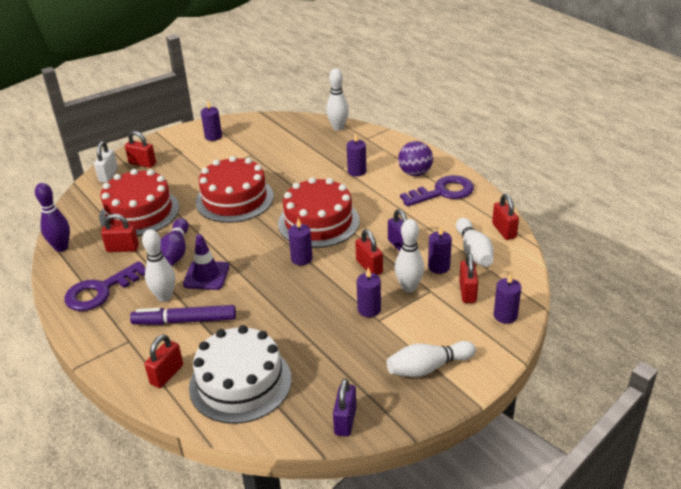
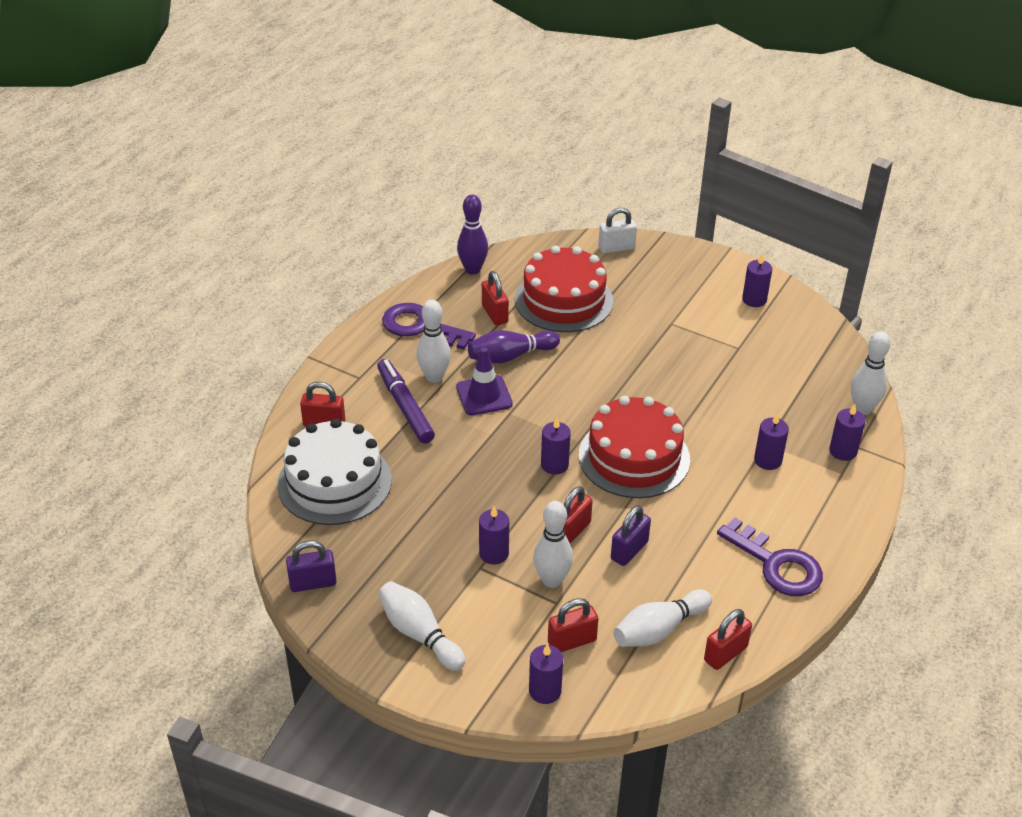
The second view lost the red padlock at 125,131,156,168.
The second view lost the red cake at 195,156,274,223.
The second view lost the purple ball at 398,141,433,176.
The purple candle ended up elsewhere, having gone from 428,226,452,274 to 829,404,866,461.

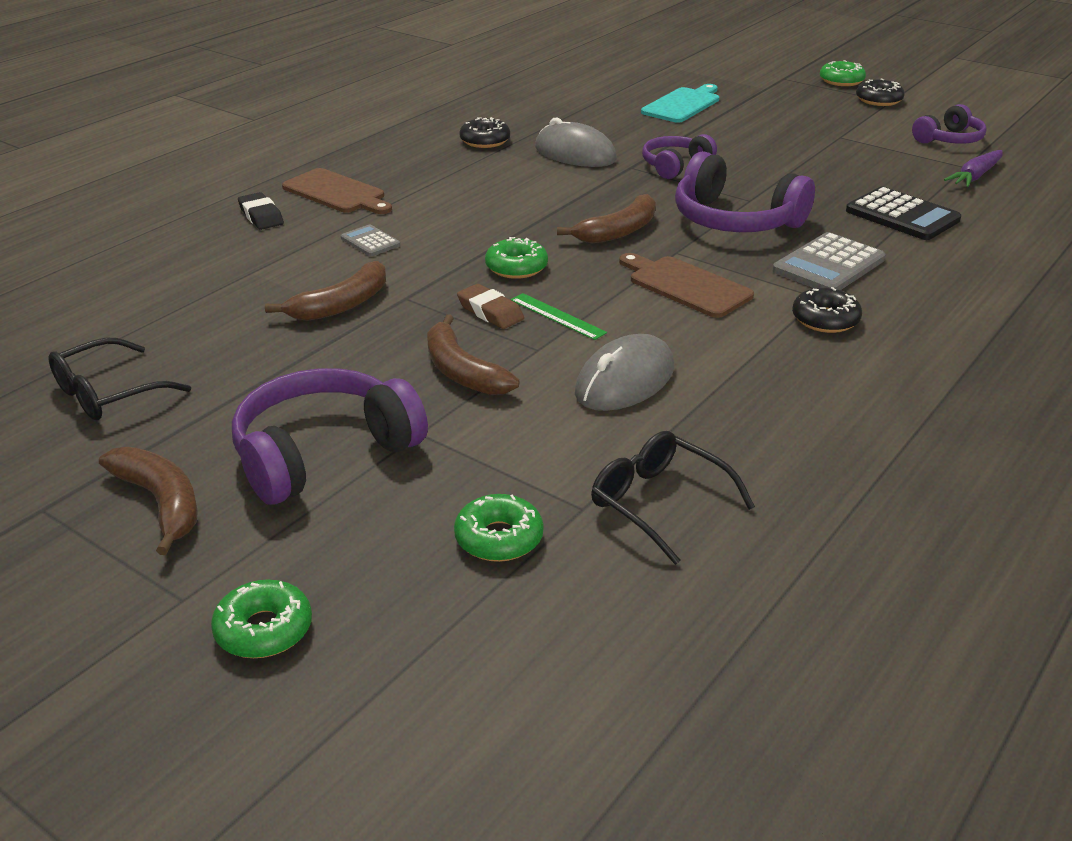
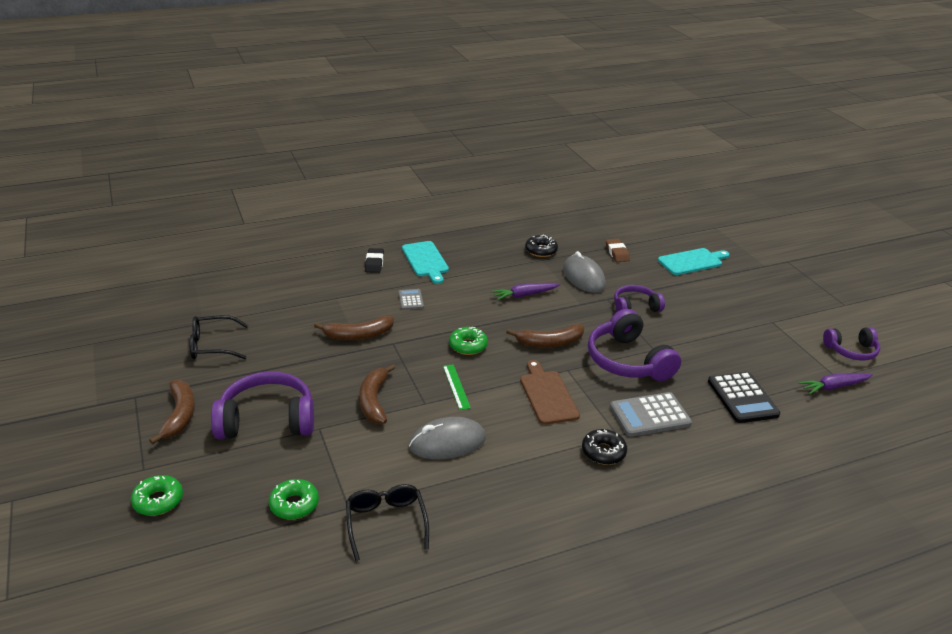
The second view lost the green donut at 820,60,866,86.
The second view lost the black donut at 856,78,905,106.
The second view gained the purple carrot at 491,283,560,301.
The brown eraser ended up elsewhere, having gone from 457,284,524,329 to 606,239,630,262.
What was the brown cutting board at 282,168,392,214 turned into the turquoise cutting board at 402,241,449,284.

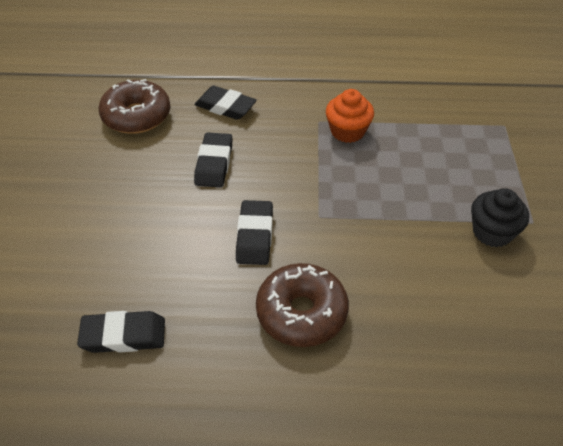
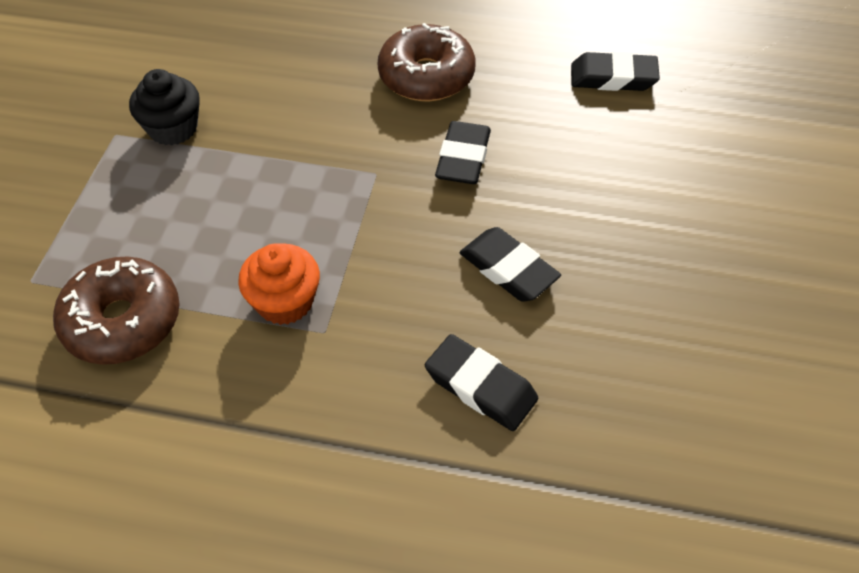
The brown donut ended up elsewhere, having gone from 99,79,170,134 to 53,256,180,365.
The black eraser at 194,132,233,188 ended up facing another way, 60 degrees counterclockwise from before.

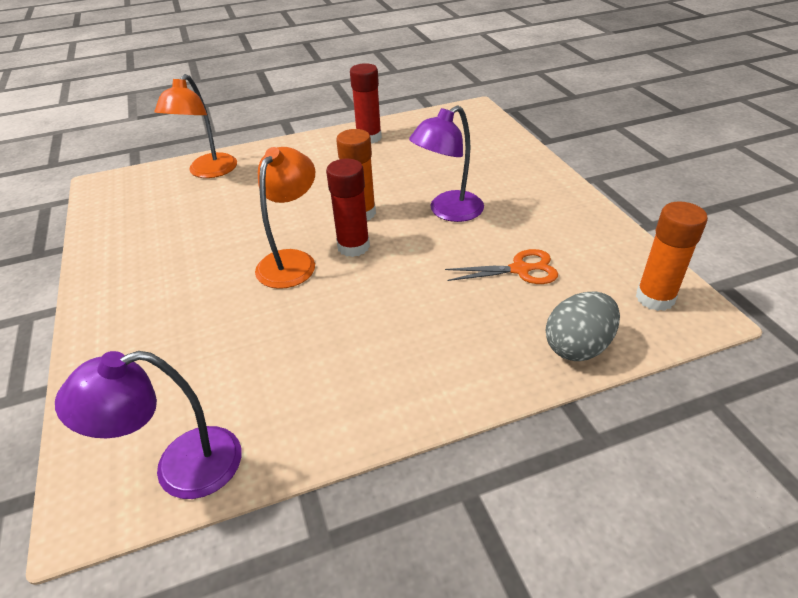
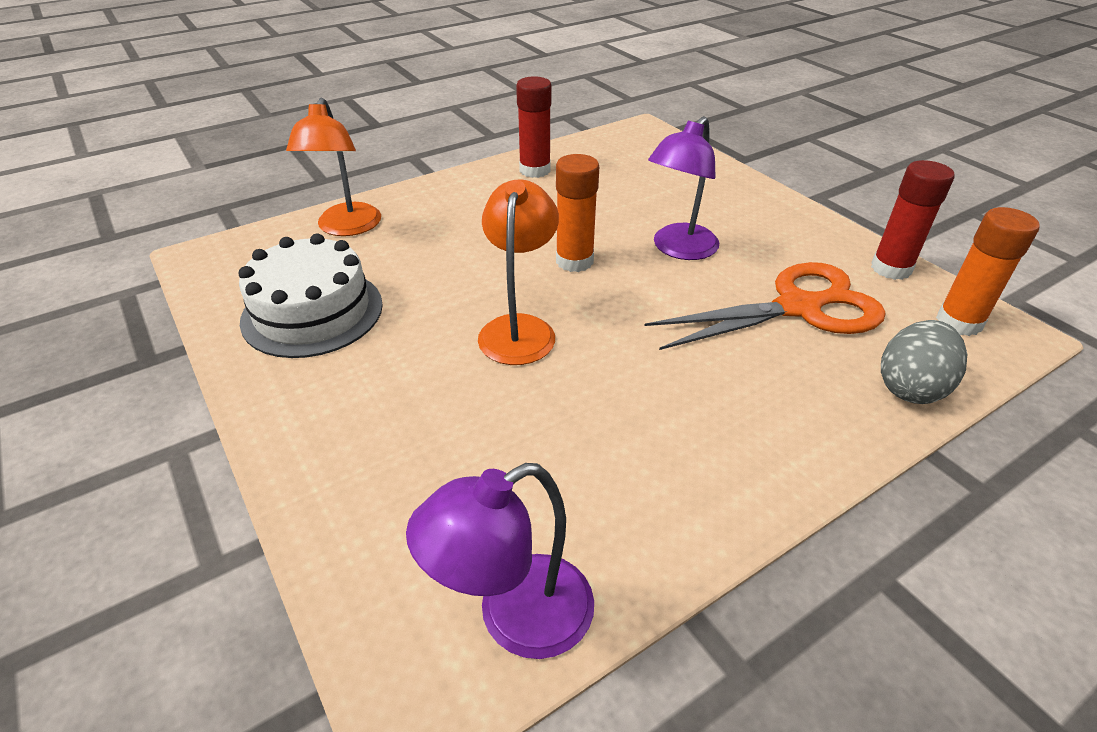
The second view gained the white cake at 239,233,383,358.
The red glue stick ended up elsewhere, having gone from 326,159,370,257 to 871,160,954,280.
The size of the orange scissors at 445,249,558,284 changed by a factor of 1.80.

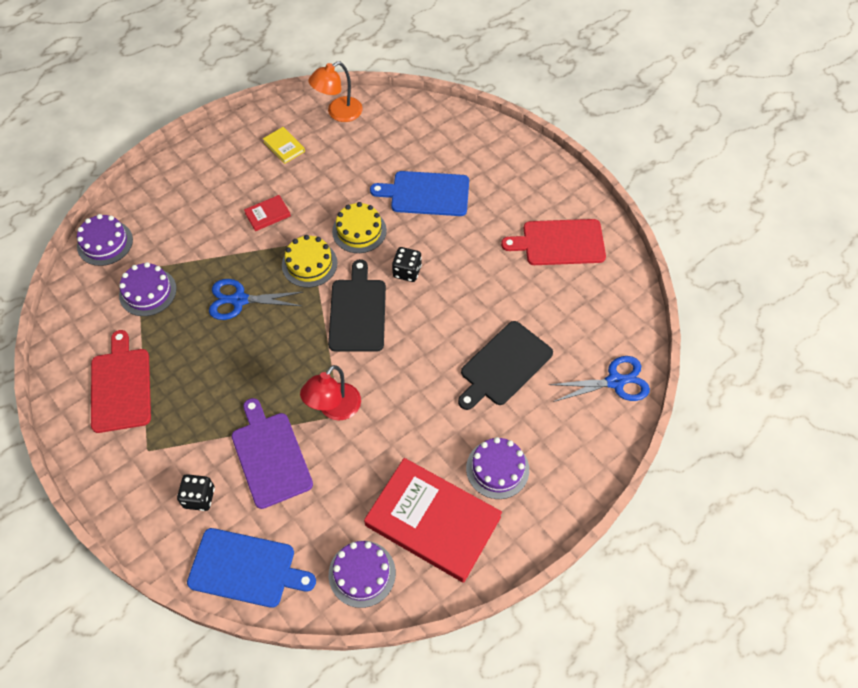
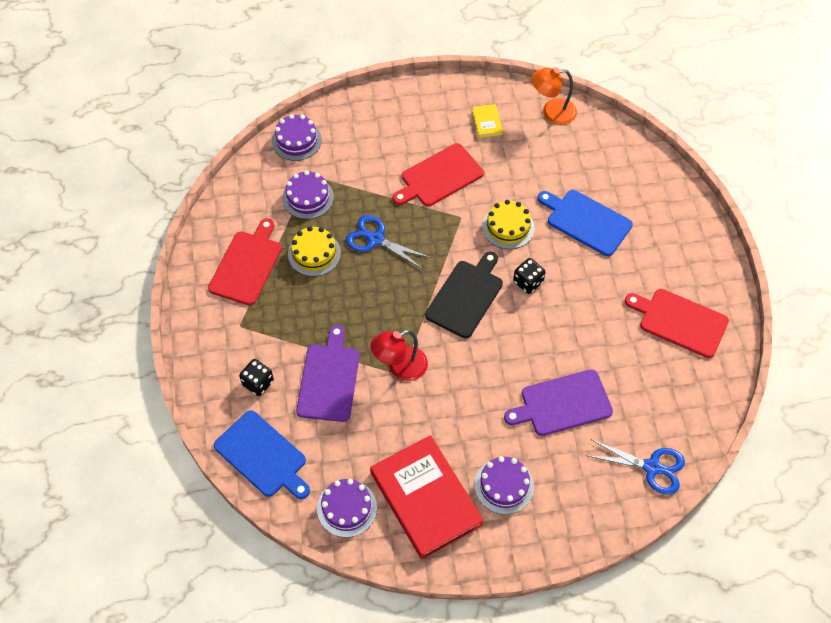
The yellow cake ended up elsewhere, having gone from 282,235,337,288 to 288,226,341,276.
Where the red book stood at 244,195,291,231, the red cutting board came to stand at 393,143,484,206.
What was the black cutting board at 458,321,553,410 turned into the purple cutting board at 504,369,613,436.

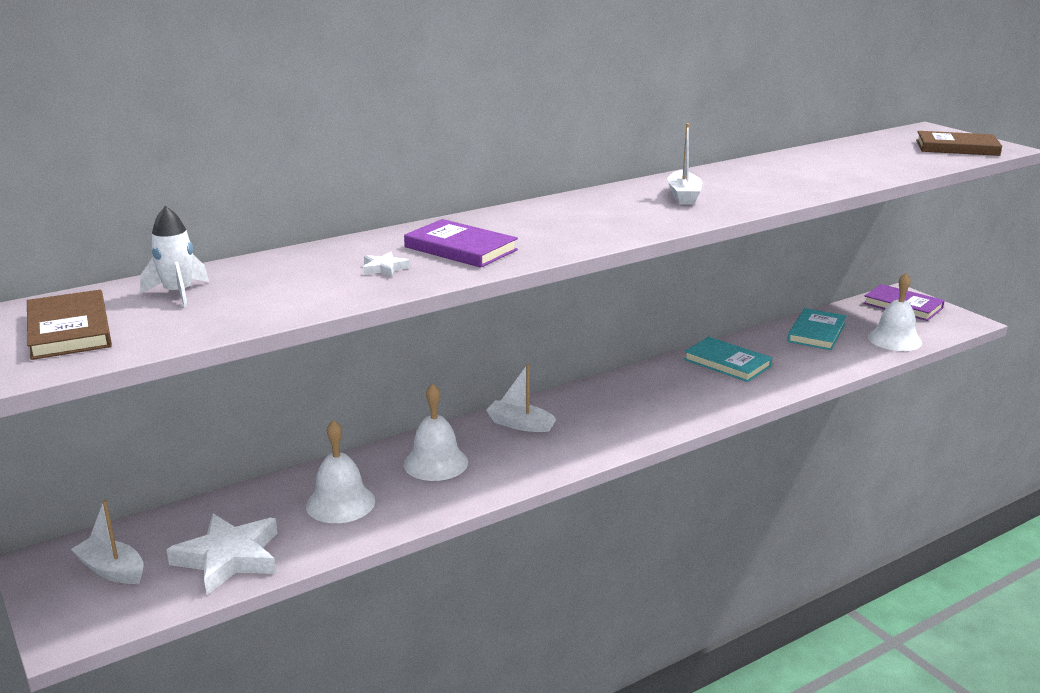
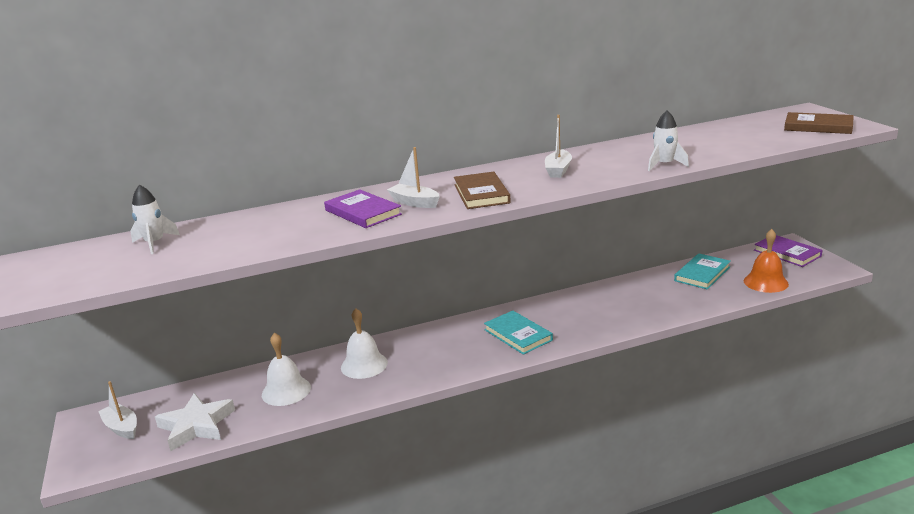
The second view lost the white star at 363,252,410,277.
The second view gained the white rocket at 648,110,689,171.
The brown book ended up elsewhere, having gone from 27,290,112,360 to 454,172,511,209.
The white boat ended up elsewhere, having gone from 486,364,556,432 to 387,147,440,208.
The turquoise book ended up elsewhere, having gone from 684,337,772,382 to 484,310,553,355.
What was the white bell at 868,273,922,351 turned into the orange bell at 744,229,789,293.

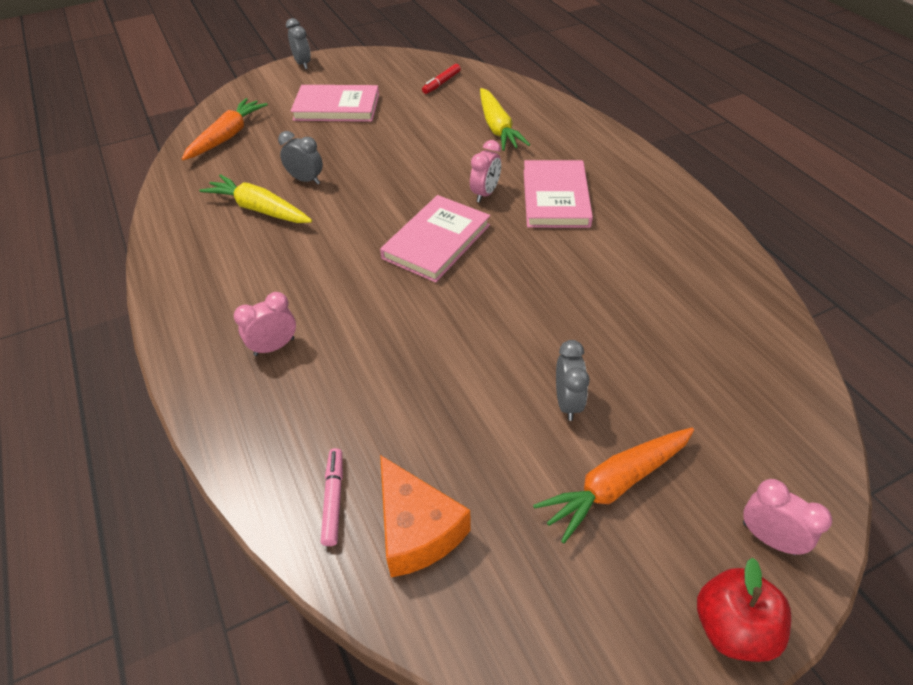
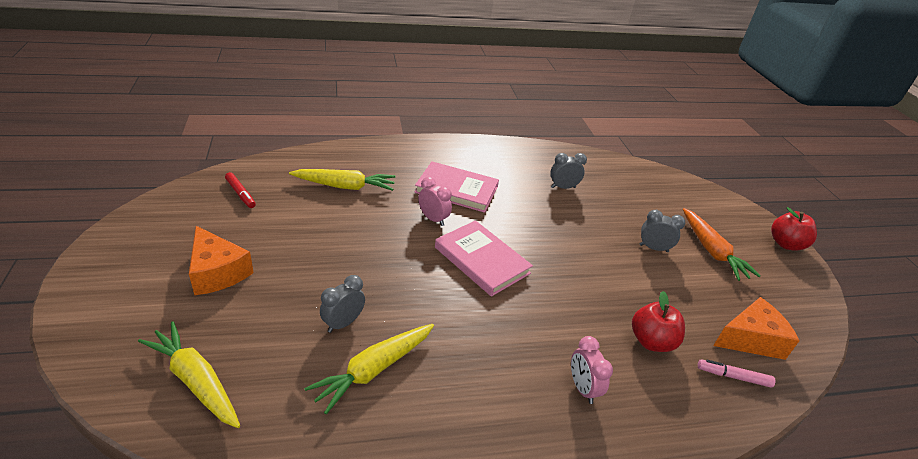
The second view lost the pink clock at 743,479,832,555.
The second view gained the red apple at 632,291,685,352.
The grey clock ended up elsewhere, having gone from 286,18,311,69 to 550,153,587,189.
Where the pink book stood at 291,85,379,122, the orange cheese came to stand at 189,226,254,295.
What was the orange carrot at 182,98,268,160 turned into the yellow carrot at 138,322,240,428.

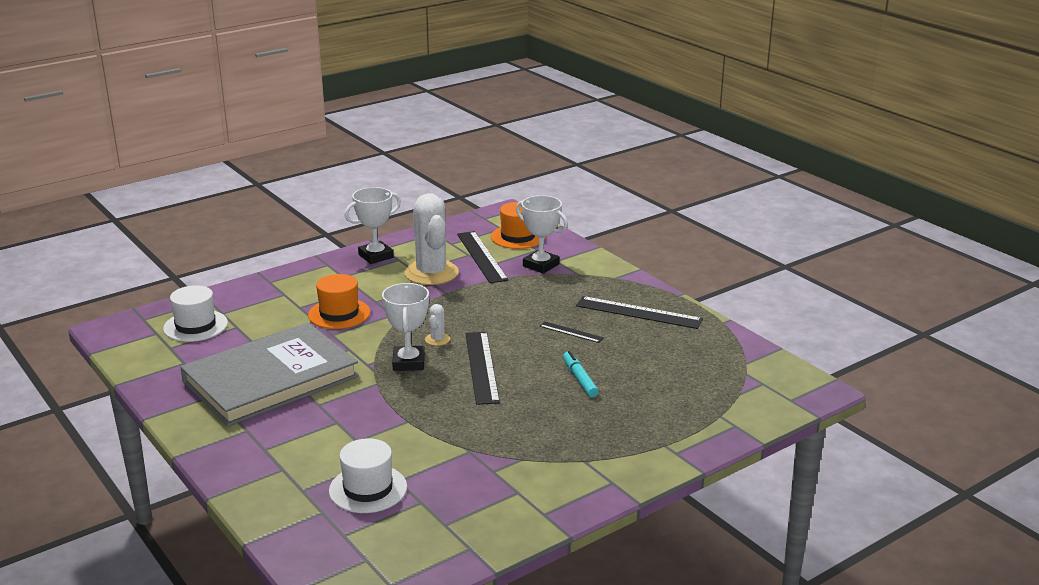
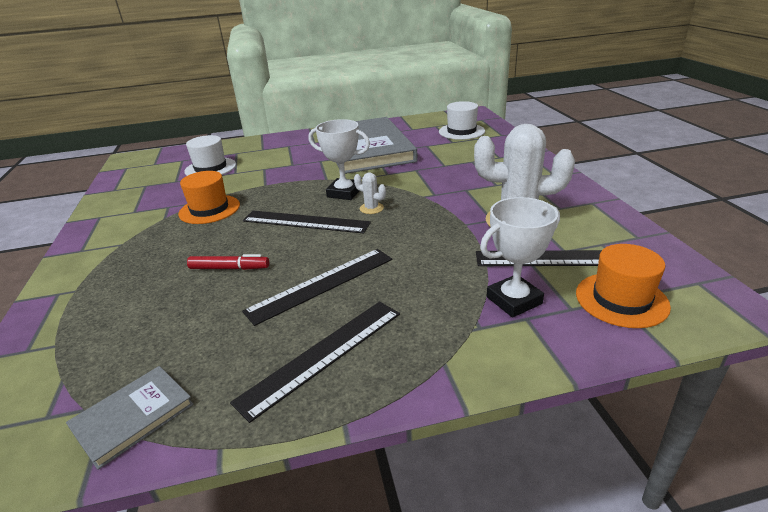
The second view lost the white trophy at 345,187,401,264.
The second view gained the grey book at 66,366,194,470.
The orange hat ended up elsewhere, having gone from 308,274,370,329 to 178,171,240,224.
What was the turquoise marker at 563,351,599,398 turned into the red marker at 187,254,269,270.
The size of the black ruler at 539,321,604,343 changed by a factor of 1.94.

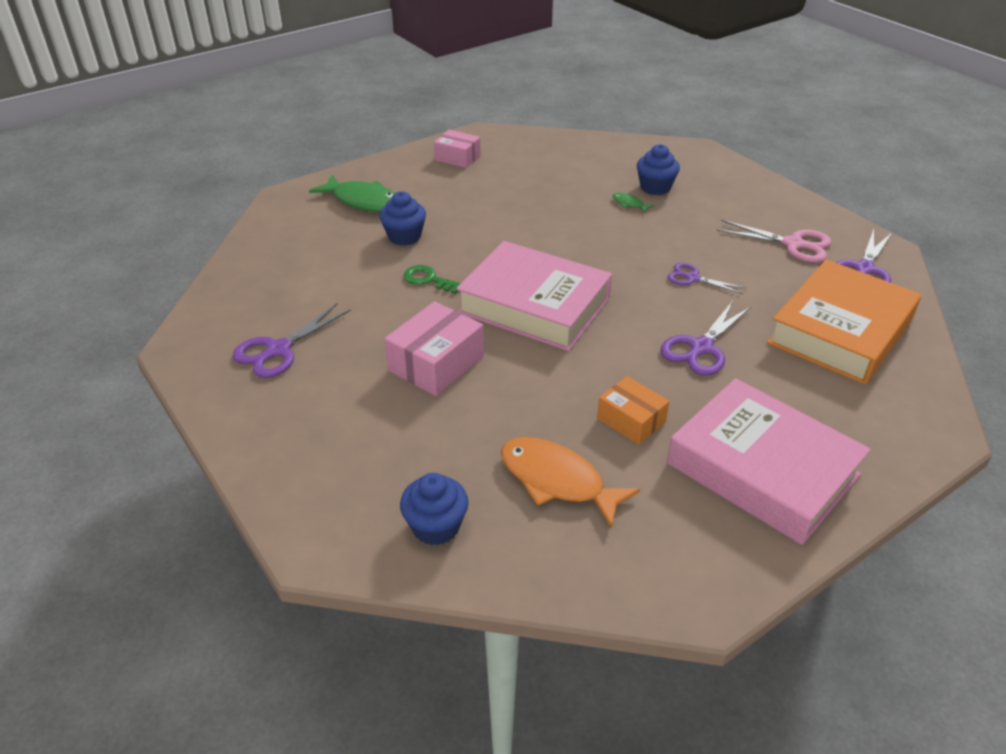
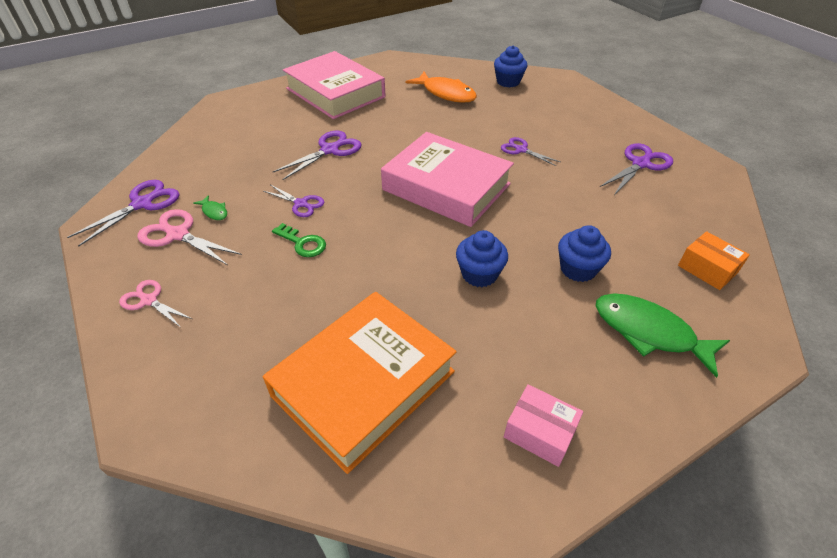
The second view gained the pink scissors at 119,280,192,327.
The green key ended up elsewhere, having gone from 404,265,461,294 to 272,223,326,257.
The orange box ended up elsewhere, having gone from 597,376,670,445 to 678,231,750,290.
The green fish ended up elsewhere, having gone from 613,193,654,213 to 193,195,227,220.
The blue cupcake ended up elsewhere, having gone from 637,144,680,195 to 456,230,508,287.
The orange book ended up elsewhere, having gone from 767,260,921,385 to 263,292,457,474.
Where the pink box stood at 384,301,484,396, the purple scissors came to stand at 501,137,560,166.

